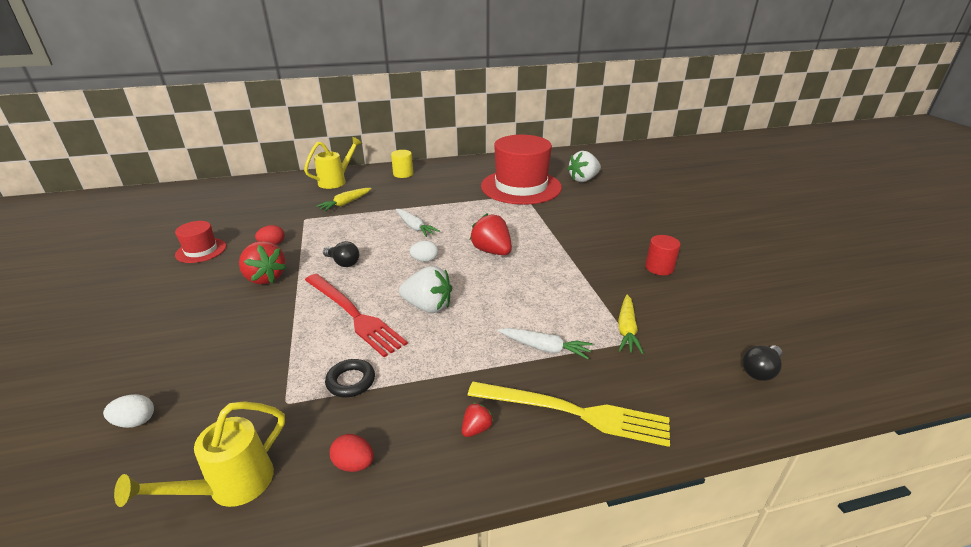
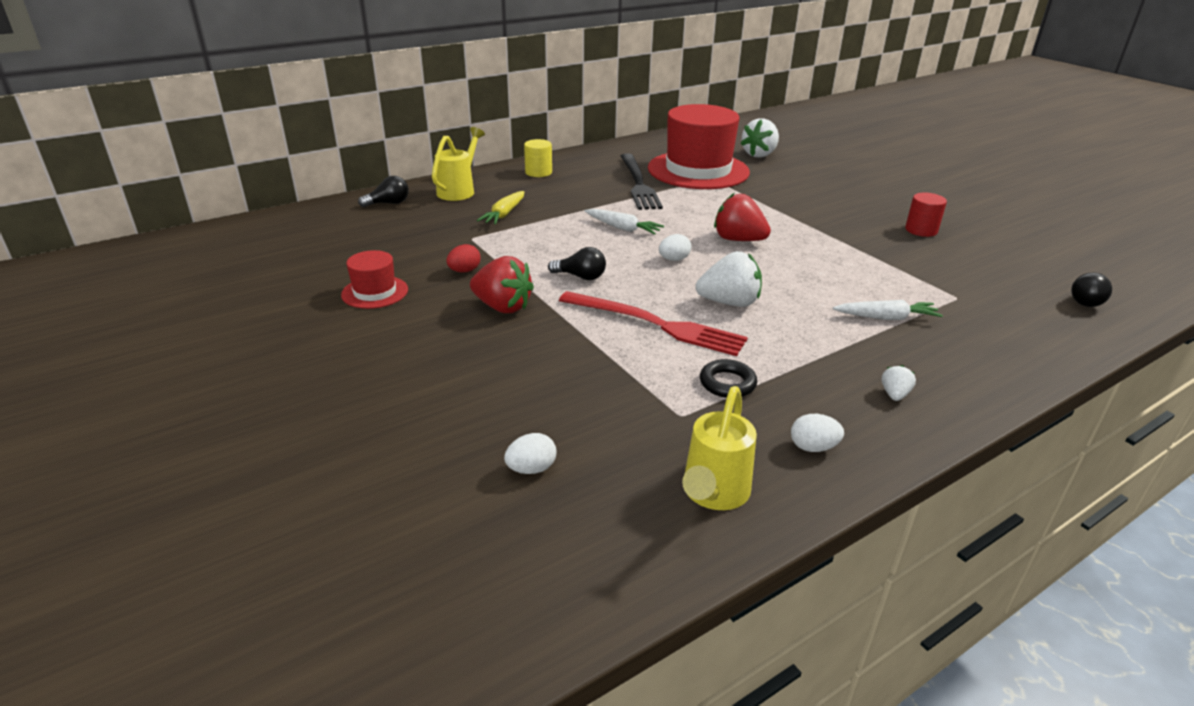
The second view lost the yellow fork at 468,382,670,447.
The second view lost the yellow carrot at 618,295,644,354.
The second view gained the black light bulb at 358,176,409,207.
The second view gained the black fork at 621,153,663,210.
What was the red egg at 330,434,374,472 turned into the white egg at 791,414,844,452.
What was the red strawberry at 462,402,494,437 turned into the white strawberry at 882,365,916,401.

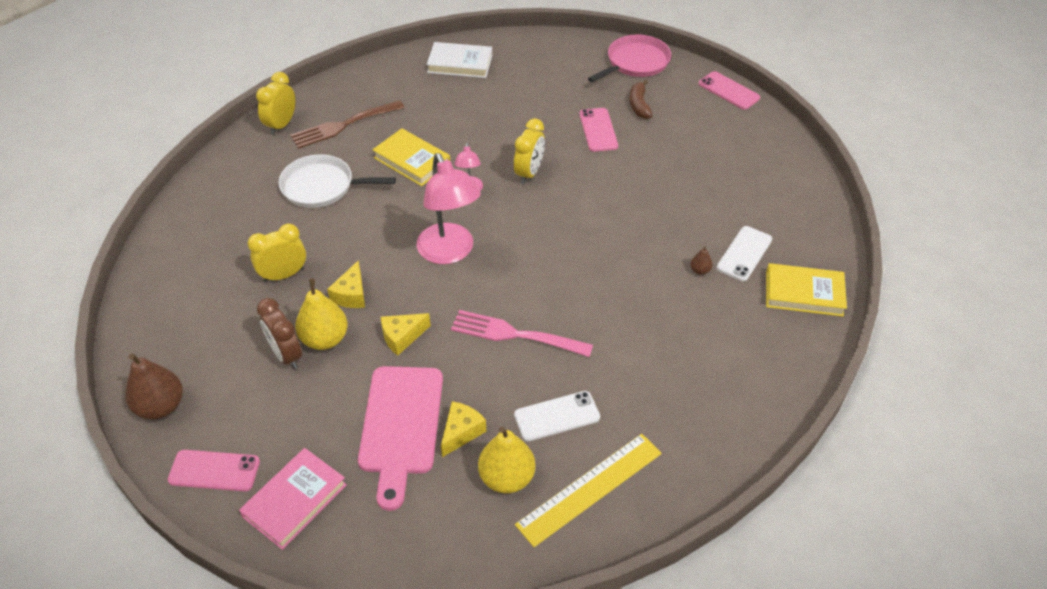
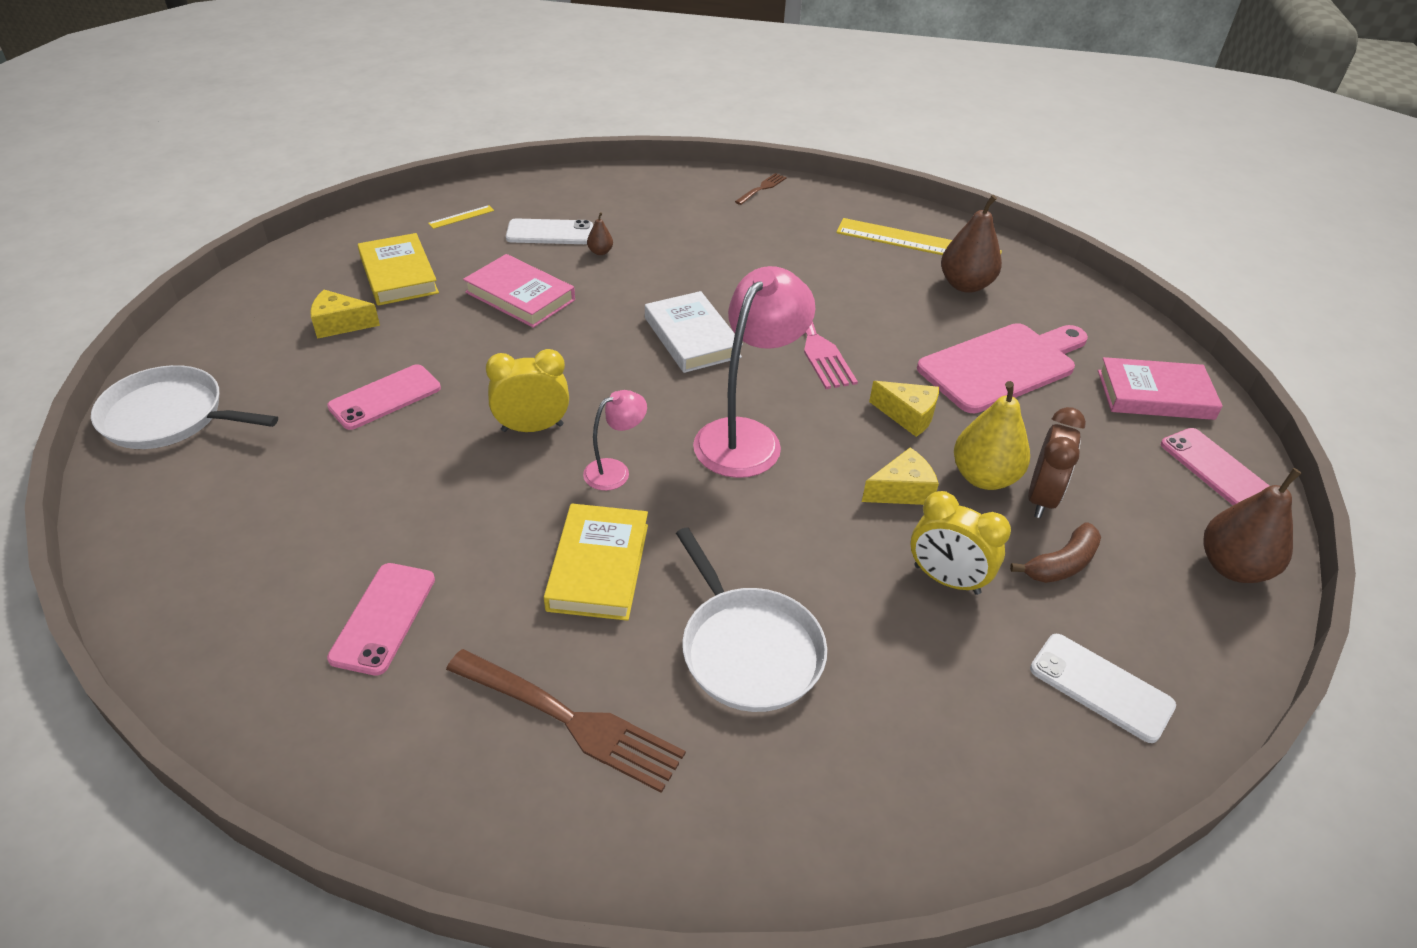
The second view lost the yellow clock at 256,72,295,135.
The second view gained the yellow ruler at 428,205,494,229.
The second view gained the pink book at 463,254,575,328.
The second view gained the brown fork at 735,173,787,205.
The white book ended up elsewhere, having gone from 426,42,492,78 to 645,291,743,373.
The yellow cheese ended up elsewhere, having gone from 441,401,487,457 to 310,290,380,339.
The white phone ended up elsewhere, having gone from 514,391,600,441 to 1030,634,1176,743.
The brown banana ended up elsewhere, having gone from 630,80,653,119 to 1010,523,1101,583.
The pink phone ended up elsewhere, having gone from 699,71,760,110 to 327,563,435,675.
The yellow book ended up elsewhere, having gone from 766,263,847,317 to 358,233,439,306.
What was the yellow pear at 478,427,535,493 turned into the brown pear at 941,195,1002,293.
What was the pink pan at 588,35,671,83 turned into the white pan at 91,365,278,449.

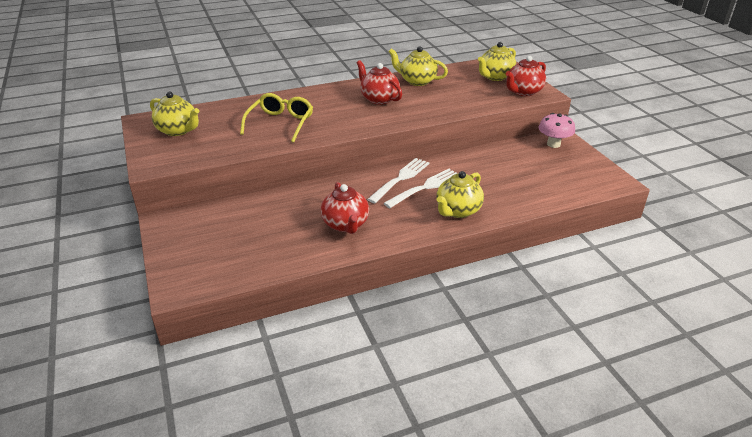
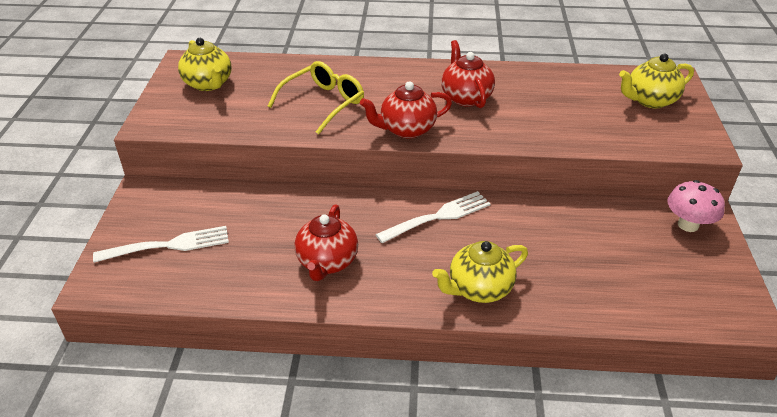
The second view lost the yellow teapot at 388,46,448,86.
The white fork ended up elsewhere, having gone from 383,169,457,208 to 93,226,229,263.
The red teapot ended up elsewhere, having gone from 506,56,546,96 to 360,81,452,139.

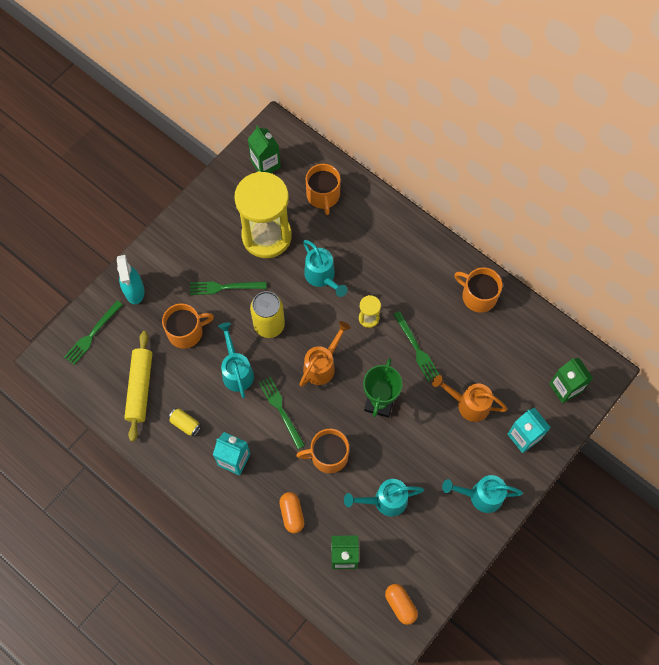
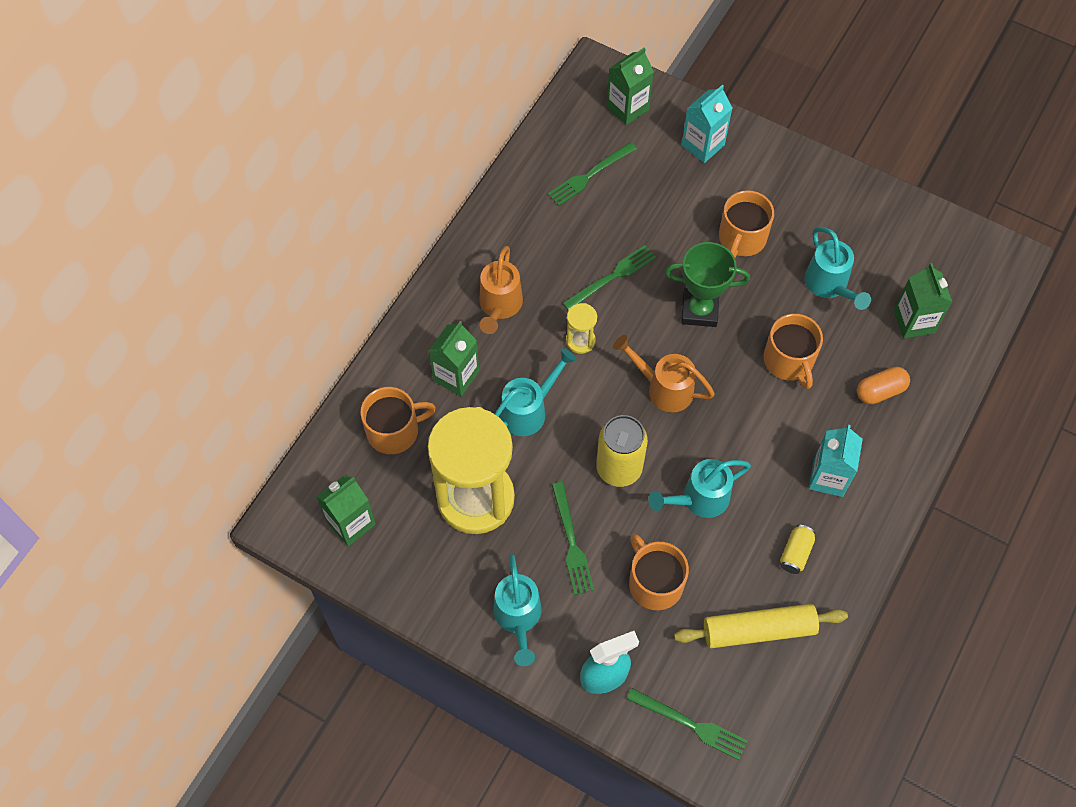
The second view lost the orange capsule at 385,584,418,625.
The second view gained the green carton at 429,321,479,396.
The green fork ended up elsewhere, having gone from 259,377,305,449 to 548,142,637,206.
The orange watering can ended up elsewhere, having gone from 432,375,508,422 to 479,246,523,334.
The turquoise watering can ended up elsewhere, having gone from 442,475,523,513 to 493,554,541,666.
The orange mug ended up elsewhere, having gone from 454,267,502,313 to 719,190,774,258.

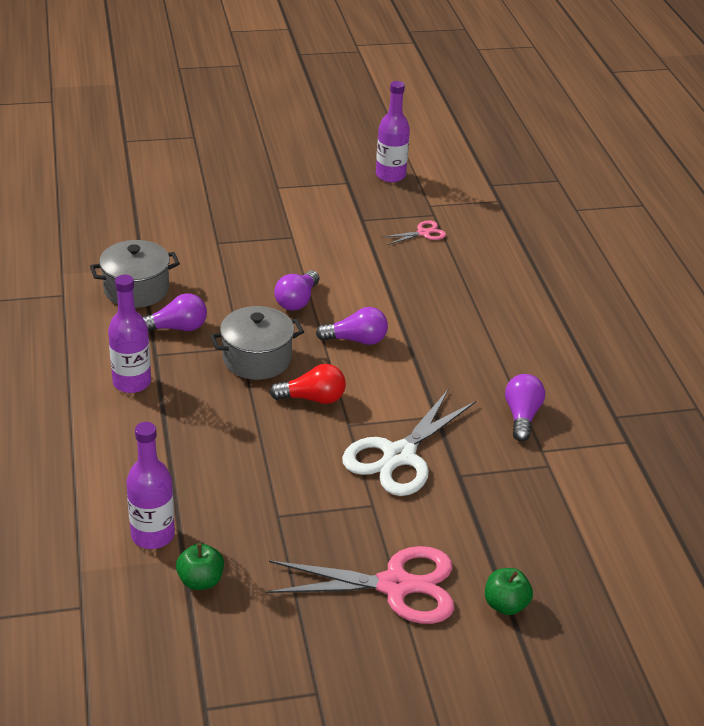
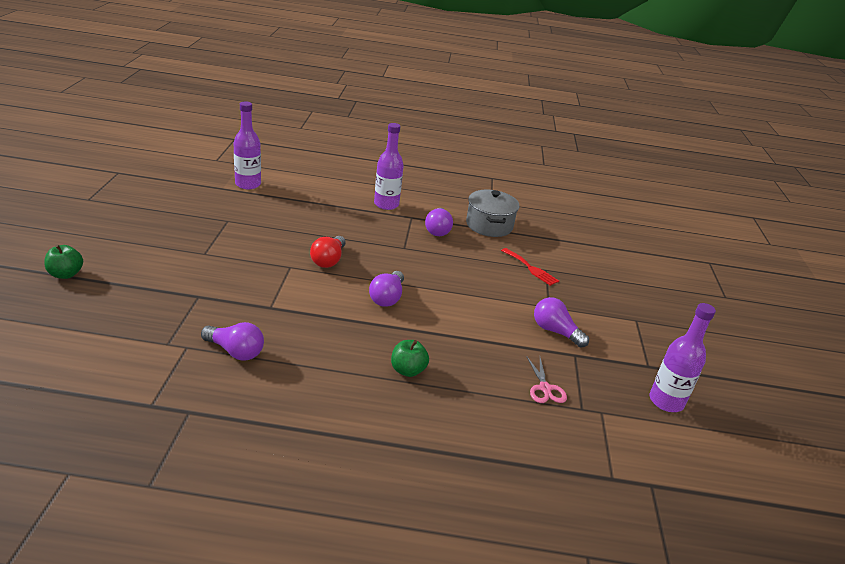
The second view lost the grey pot at 210,306,304,380.
The second view lost the pink scissors at 266,546,454,624.
The second view lost the white scissors at 342,390,476,496.
The second view gained the red fork at 501,248,559,286.
The green apple ended up elsewhere, having gone from 176,543,224,590 to 391,340,429,377.
The purple light bulb ended up elsewhere, having gone from 274,270,319,311 to 534,297,589,348.

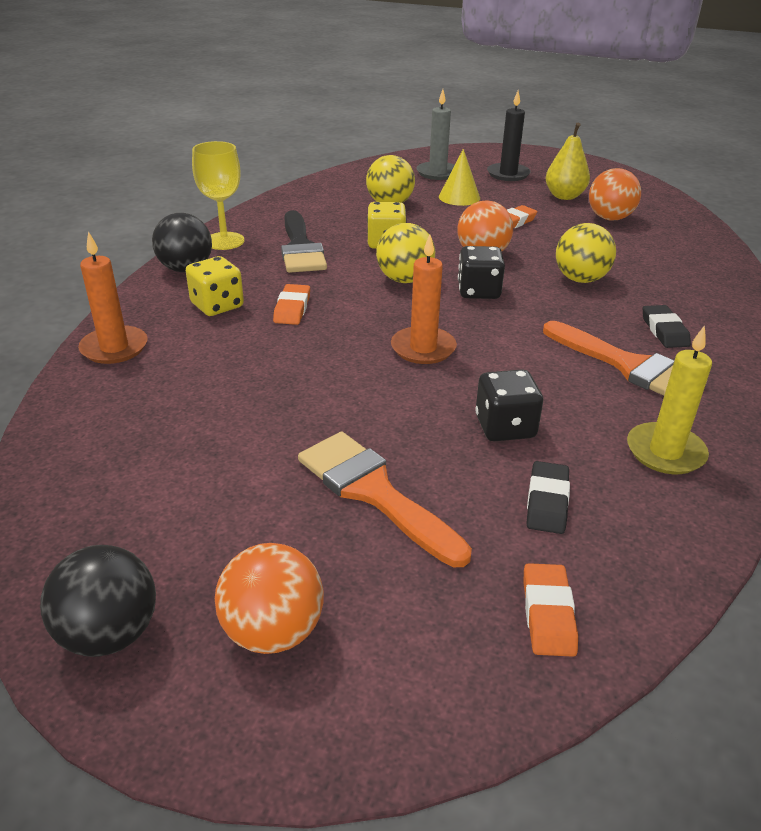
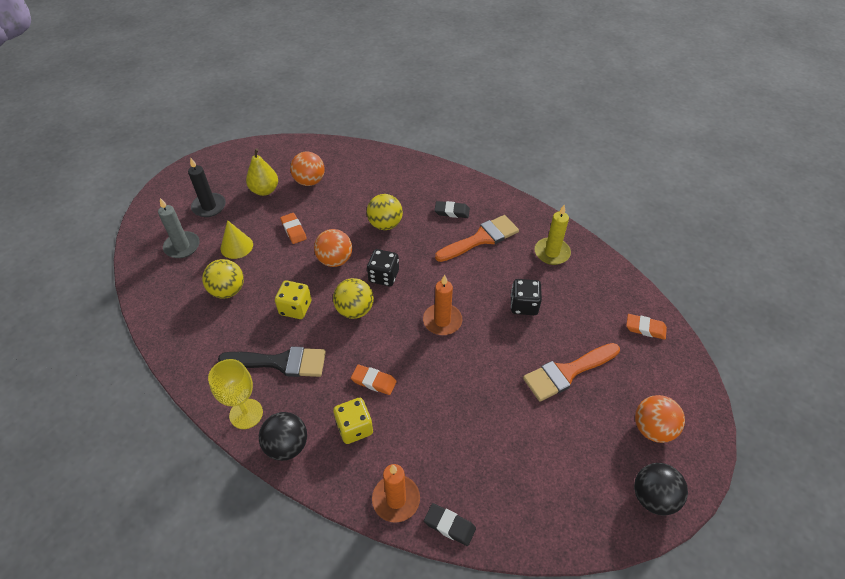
The black eraser ended up elsewhere, having gone from 527,461,570,534 to 424,503,476,546.

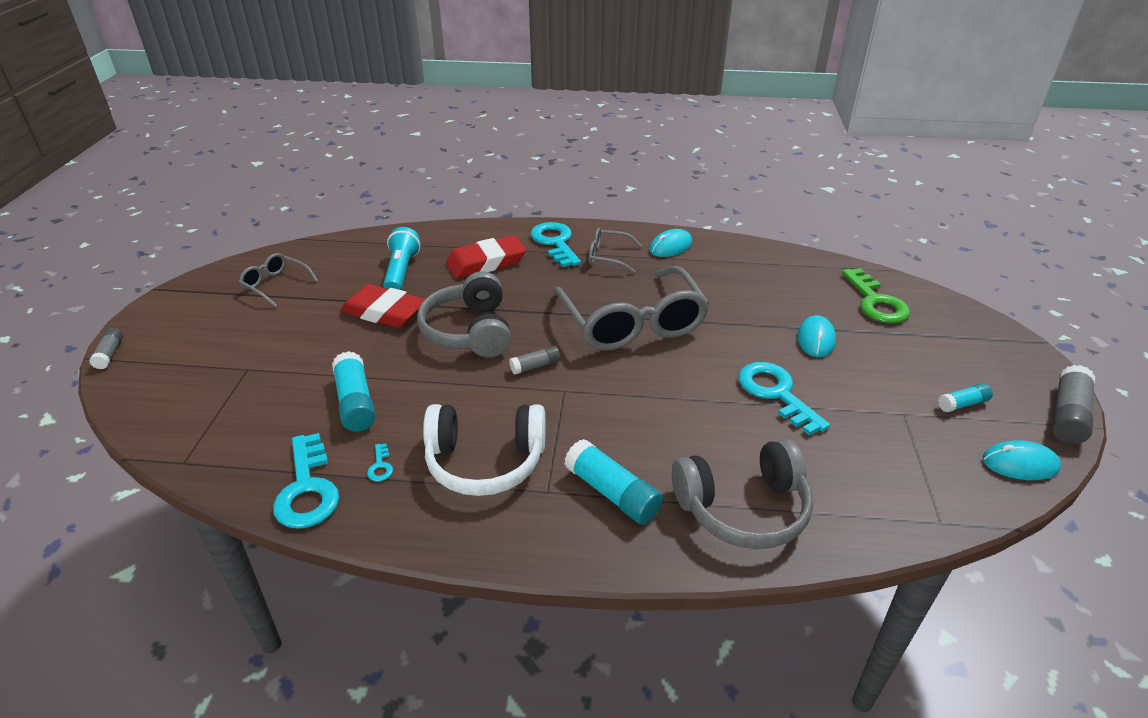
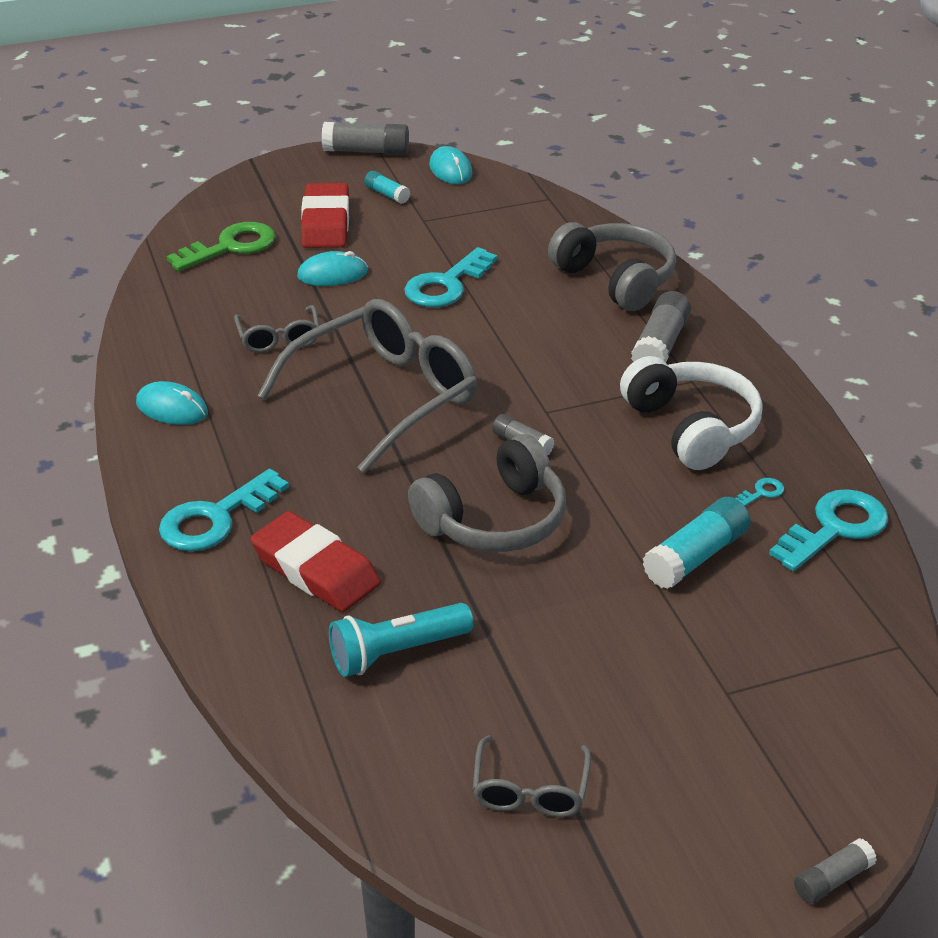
The red eraser ended up elsewhere, having gone from 340,284,425,328 to 301,183,349,248.
The grey glasses ended up elsewhere, having gone from 589,228,642,273 to 234,305,319,353.
What was the turquoise glue stick at 564,439,663,524 turned into the grey glue stick at 631,291,691,363.

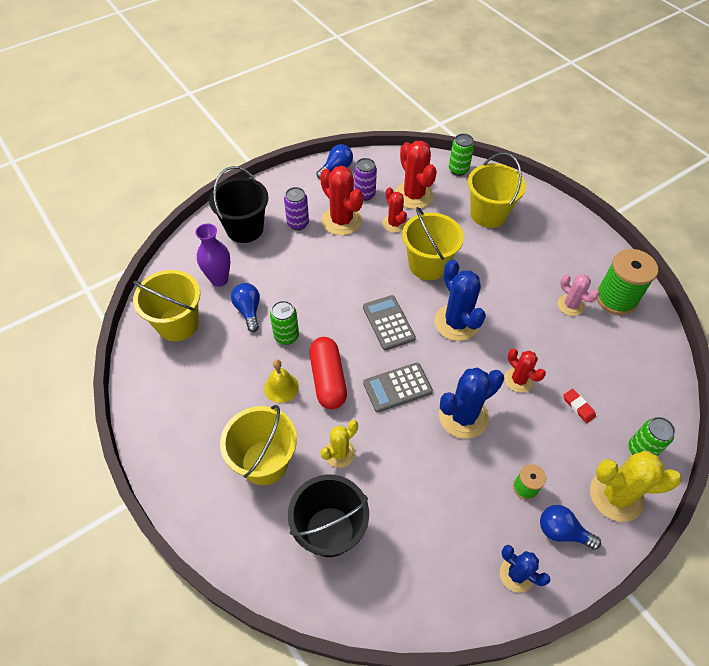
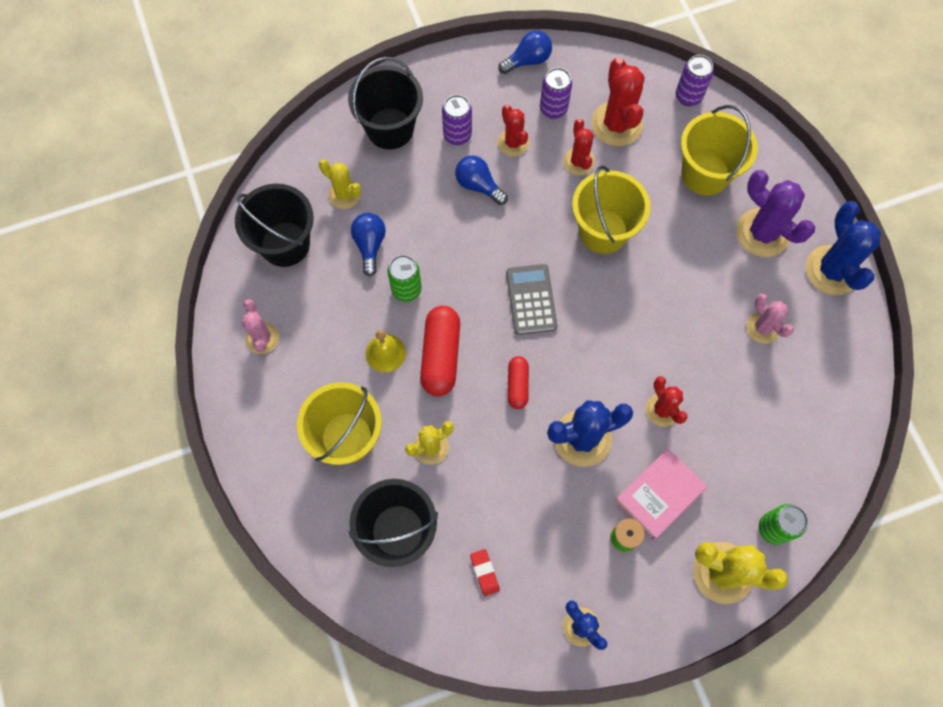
The second view lost the green spool at 597,249,658,315.
The second view gained the pink cactus at 241,299,279,354.
The second view gained the pink book at 614,448,707,540.
The second view gained the purple cactus at 736,170,815,257.
The blue cactus ended up elsewhere, having gone from 434,260,486,341 to 806,201,881,295.
The blue light bulb ended up elsewhere, having gone from 540,505,601,550 to 455,155,508,205.
The red eraser ended up elsewhere, having gone from 563,389,596,423 to 470,549,500,596.
Where the purple vase stood at 195,223,230,287, the yellow cactus came to stand at 319,159,361,209.
Where the grey calculator stood at 363,362,433,412, the red capsule came to stand at 508,356,529,409.
What was the yellow bucket at 133,270,200,341 turned into the black bucket at 235,184,314,267.
What was the green can at 449,133,474,176 turned into the purple can at 676,55,714,106.
The size of the red cactus at 320,166,363,235 changed by a factor of 0.61.

